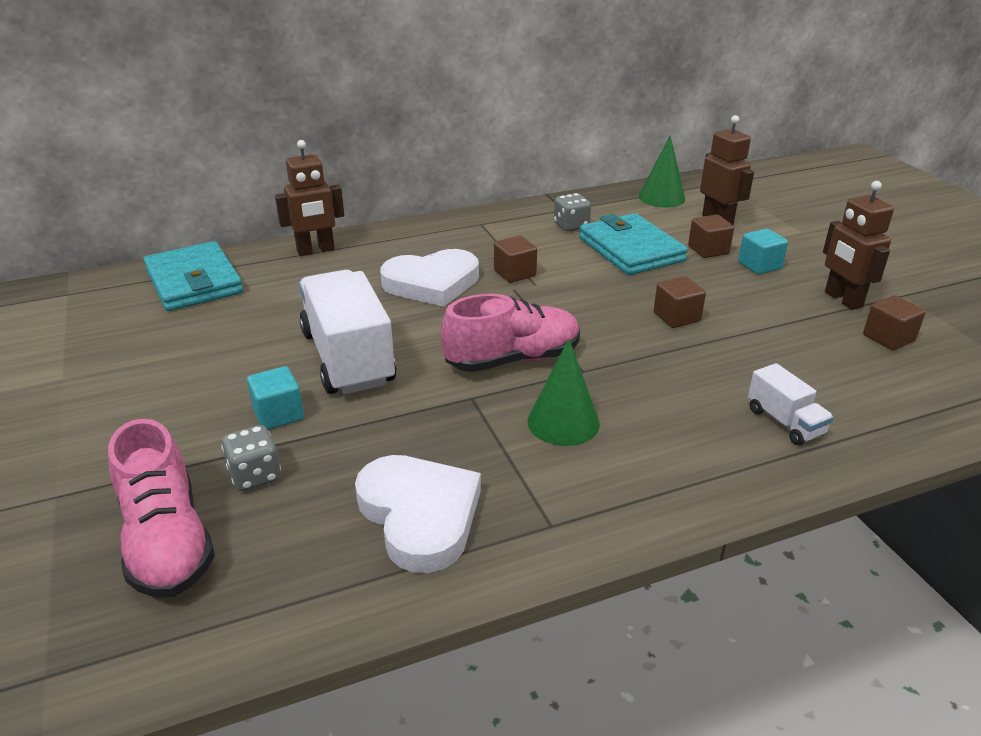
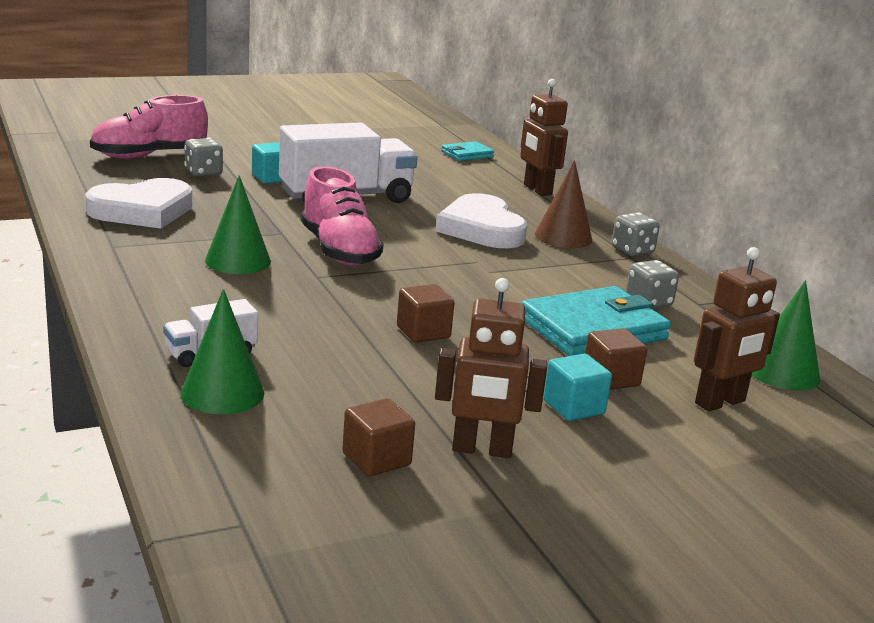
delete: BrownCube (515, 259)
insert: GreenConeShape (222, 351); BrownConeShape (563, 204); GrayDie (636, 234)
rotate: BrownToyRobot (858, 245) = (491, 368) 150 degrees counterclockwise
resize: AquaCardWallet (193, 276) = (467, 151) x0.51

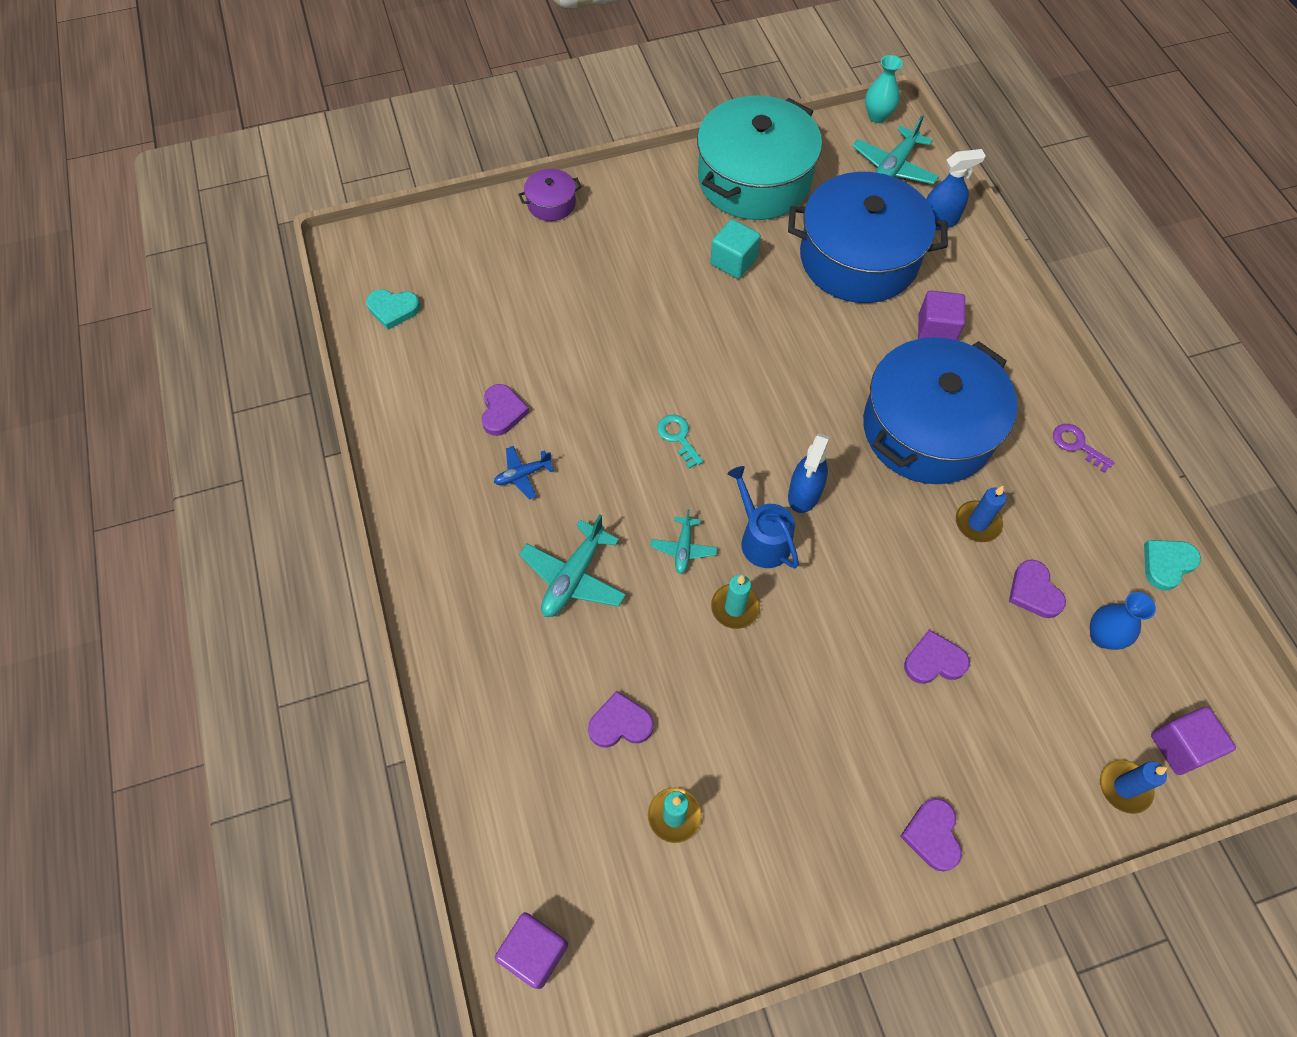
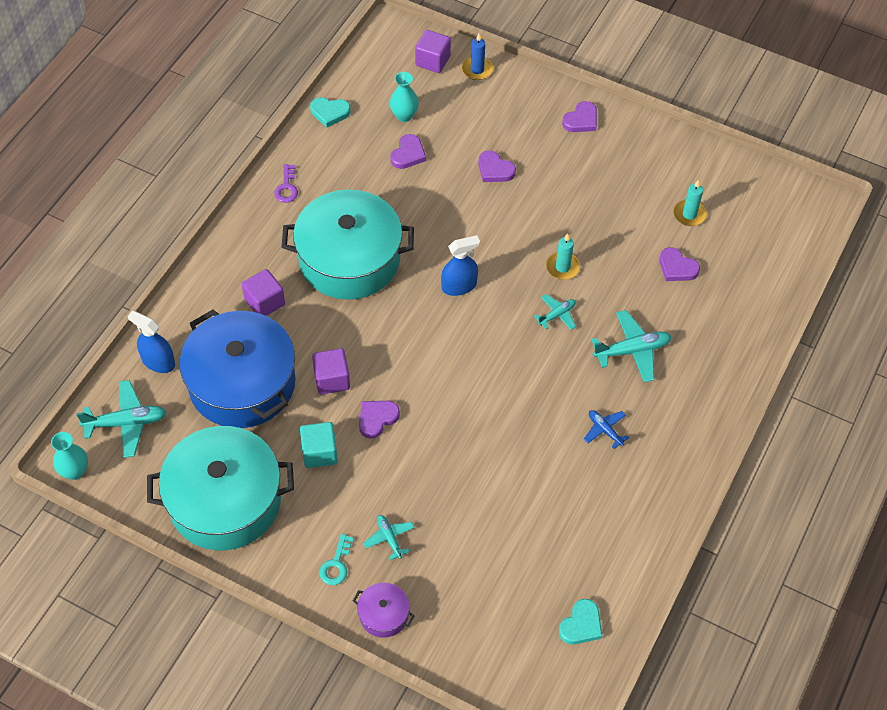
delete: RoyalBlueWateringPot (763, 517); RoyalBlueWaxCandle (981, 514)
insert: AquaPlane (389, 537)
move: VioletHeart (506, 410) to (379, 420); VioletCube (531, 950) to (331, 371); AquaLatchkey (680, 442) to (336, 559)
recolor: RoyalBlueStockpot (940, 410) to AquaStockpot (348, 244); RoyalBlueVase (1123, 621) to AquaVase (404, 97)
rotate: AquaHeart (393, 309) = (580, 621) 75 degrees clockwise; RoyalBluePlane (524, 473) = (606, 429) 150 degrees counterclockwise

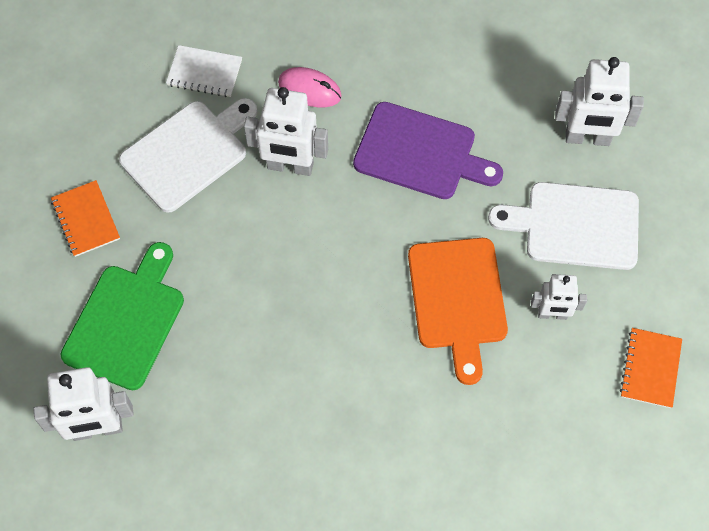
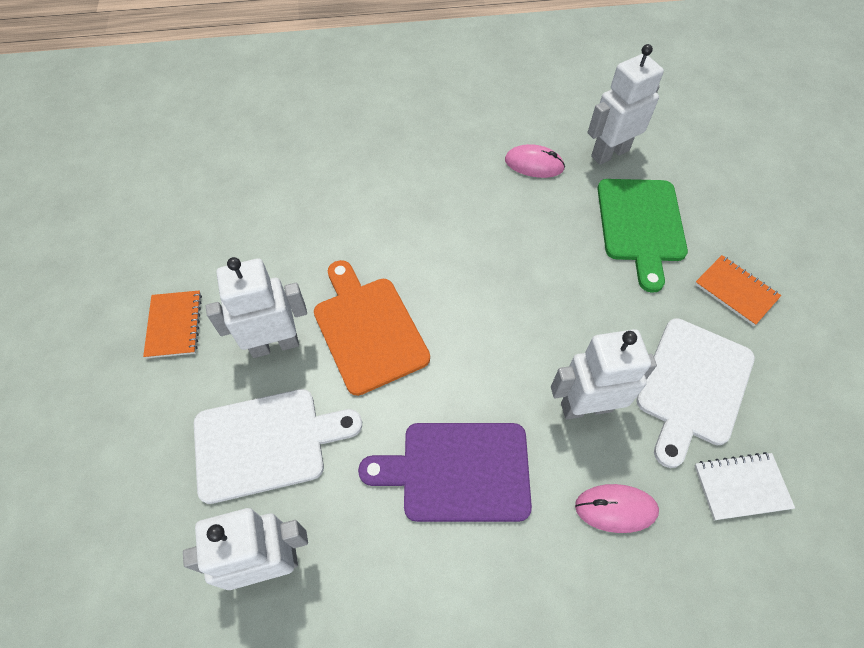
insert: RosePinkComputerMouse (535, 161)
resize: WhiteToyRobot (559, 297) = (256, 307) x1.63

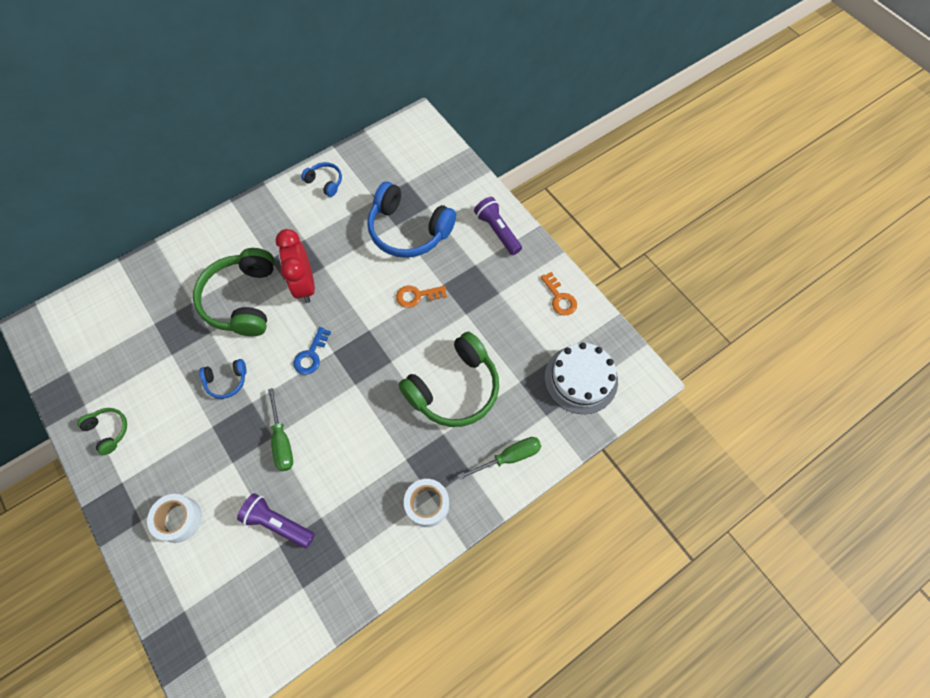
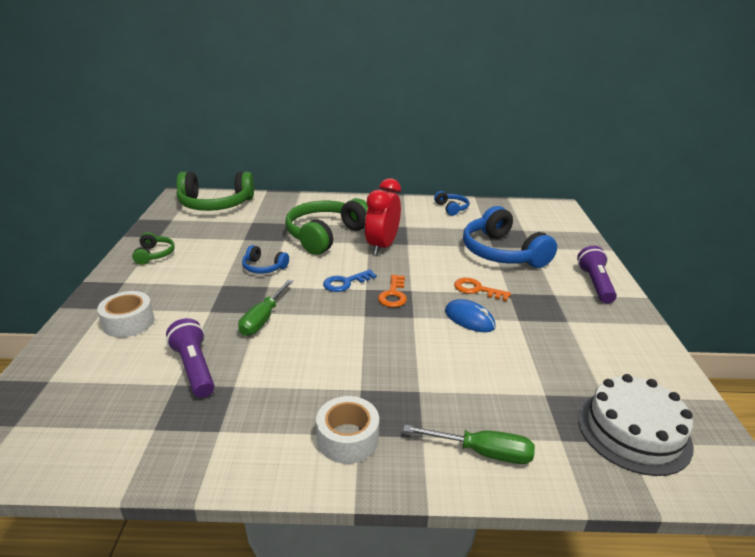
insert: RoyalBlueComputerMouse (470, 315)
move: GreenHeadset (448, 379) to (215, 191); OrangeLatchkey (559, 293) to (392, 291)

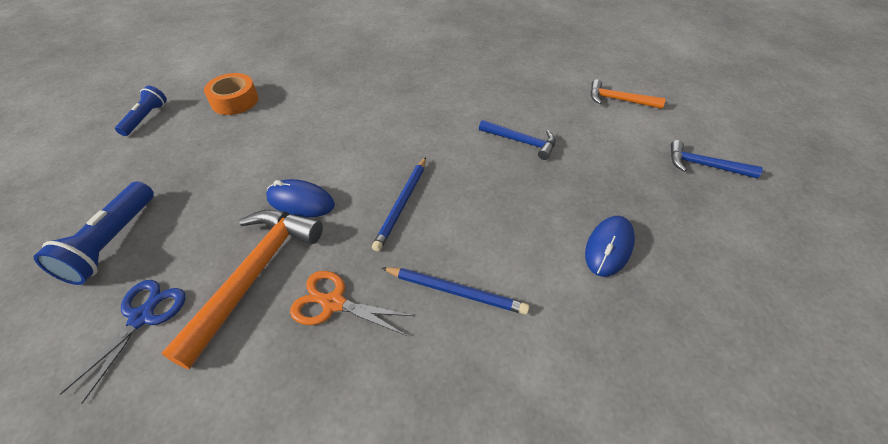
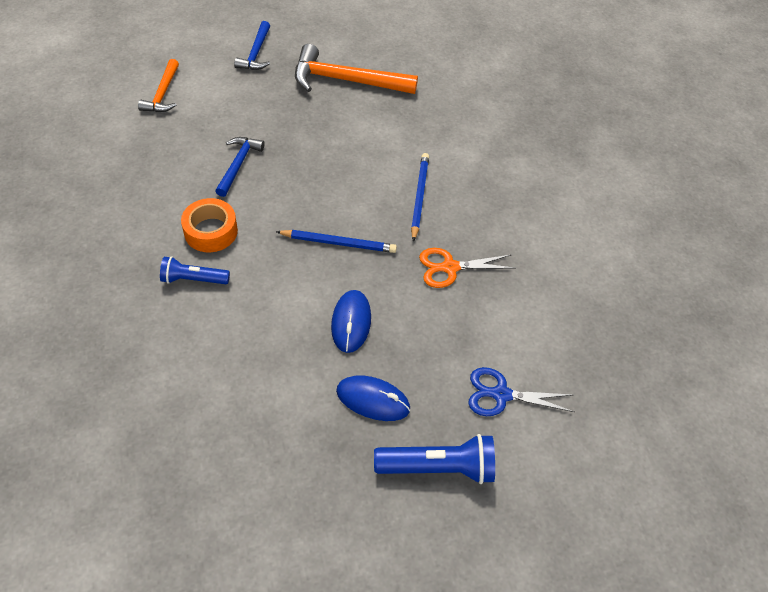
move: RoyalBlueFlashlight (141, 111) to (195, 270); OrangeHammer (242, 289) to (356, 69); OrangeTape (231, 94) to (209, 225); RoyalBlueComputerMouse (610, 246) to (373, 398)
rotate: OrangeScissors (352, 303) = (466, 268) 75 degrees clockwise

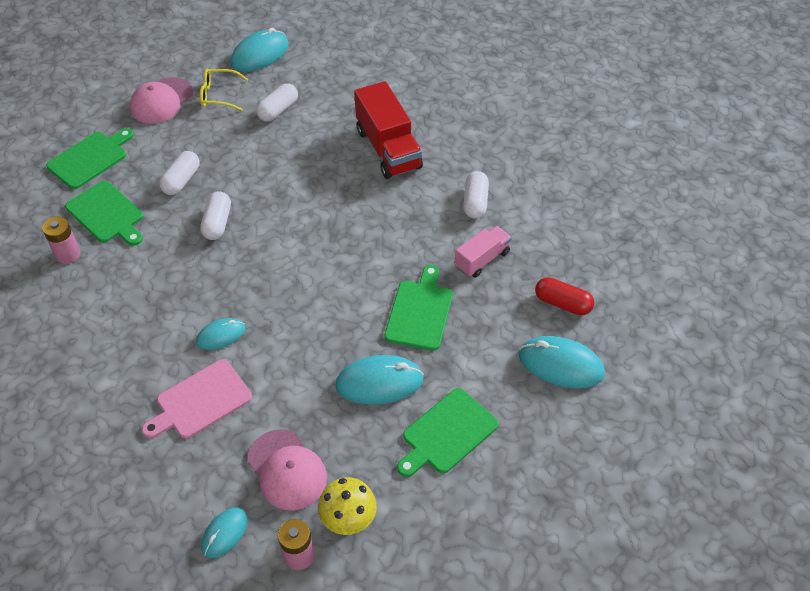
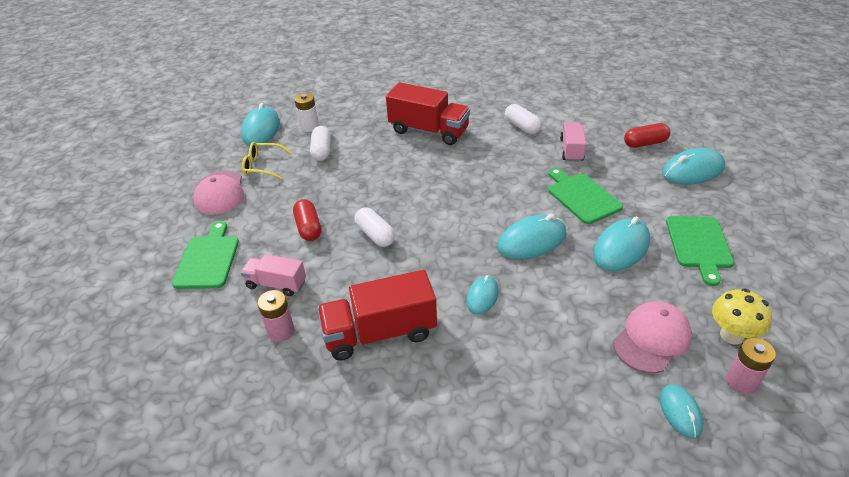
delete: RosePinkBreadBoard (197, 399)
insert: WhitePowerCell (306, 112); CrimsonTruck (377, 315); AquaComputerMouse (531, 236)
replace: GreenBreadBoard (104, 213) to RosePinkTruck (273, 275)
recolor: WhitePill (179, 173) to CrimsonPill (307, 220)
rotate: GoldenGlasses (224, 90) = (267, 160) 45 degrees clockwise; RosePinkPeakedCap (287, 469) = (652, 337) 60 degrees counterclockwise

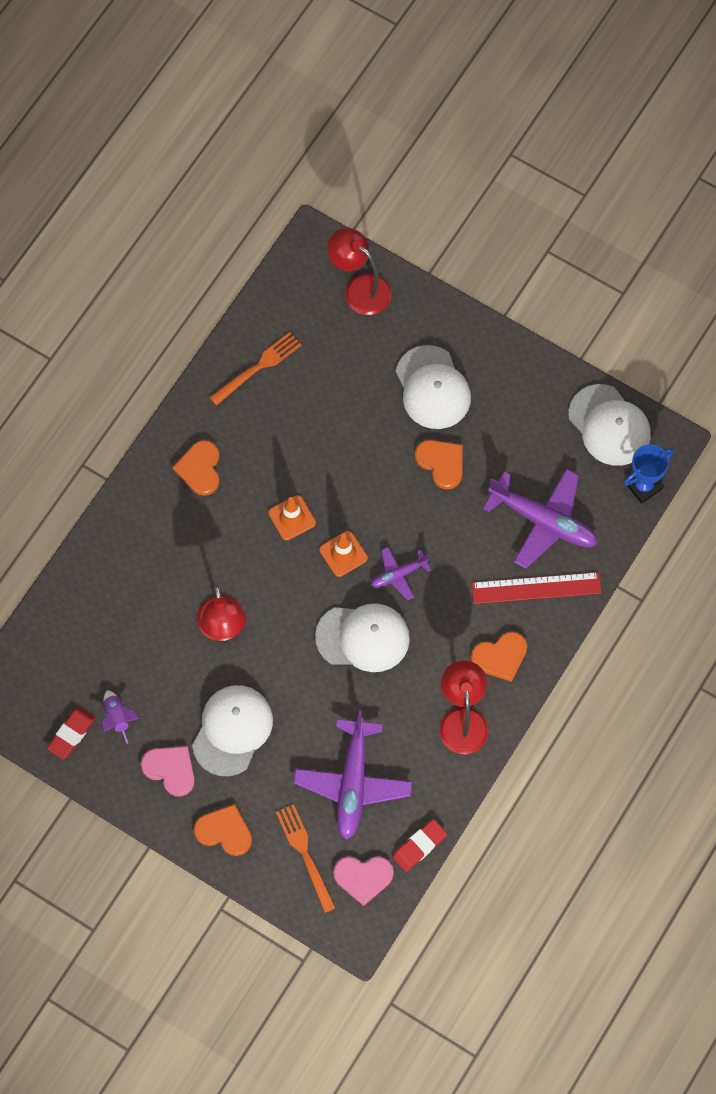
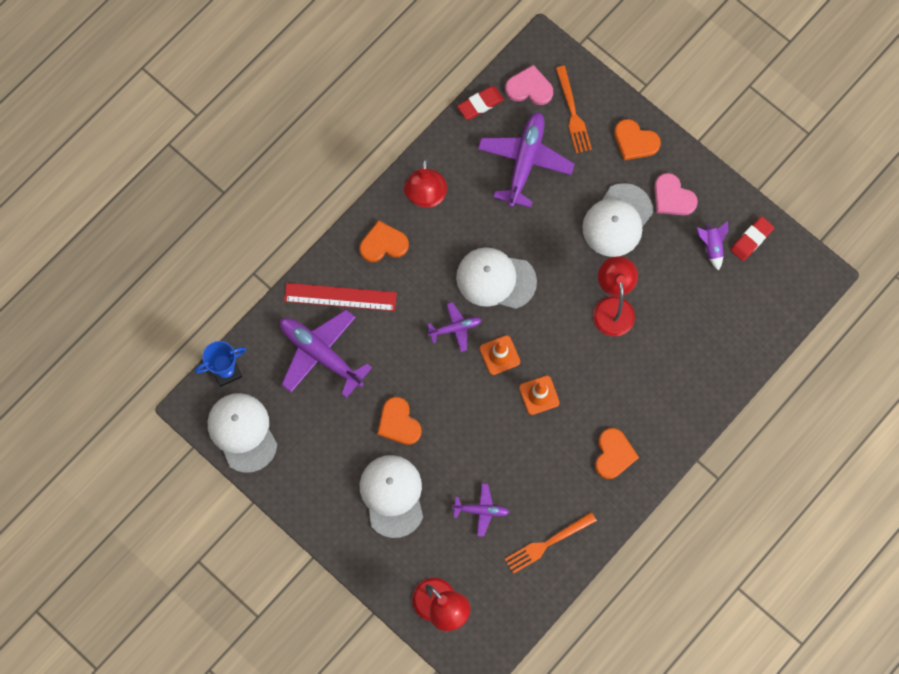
insert: VioletPlane (480, 510)

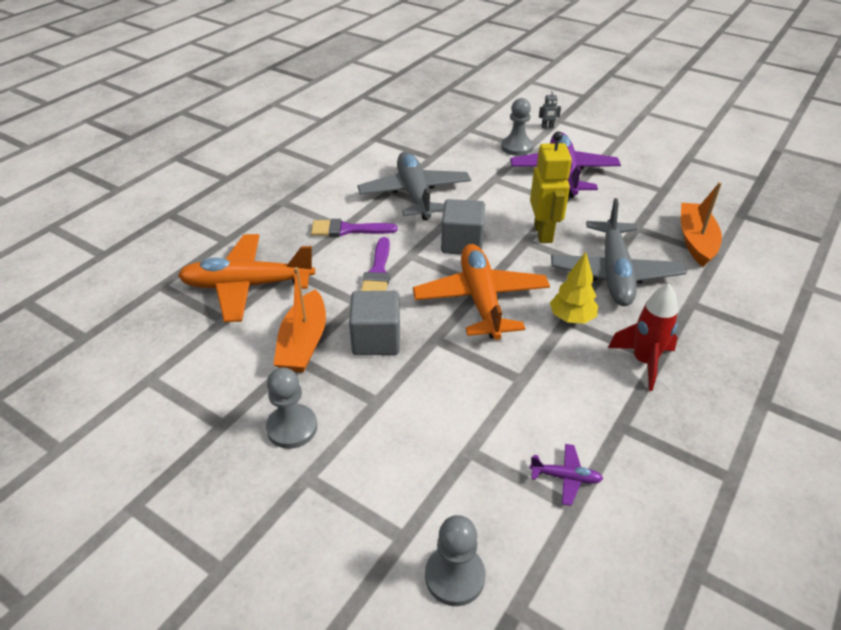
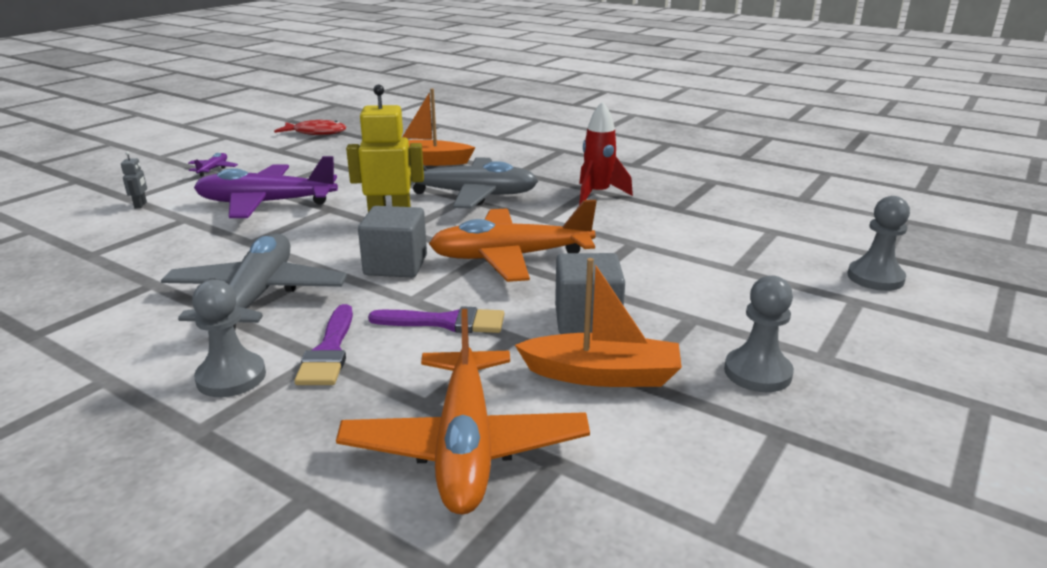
delete: GoldenFirTree (574, 288)
insert: CrimsonFish (310, 127)
move: GrayGamePawn (517, 127) to (229, 338); VioletPlane (566, 475) to (213, 164)
rotate: GrayPlane (414, 186) = (254, 281) 105 degrees clockwise

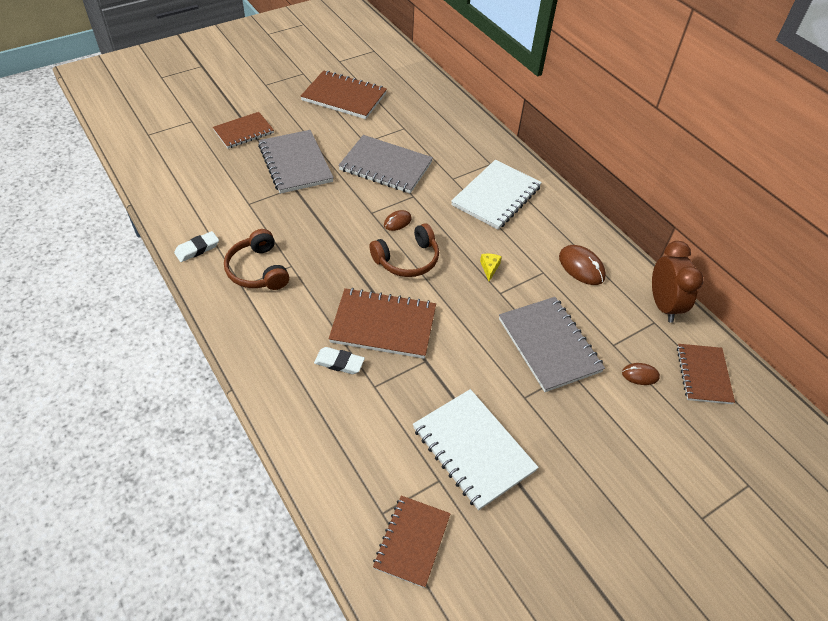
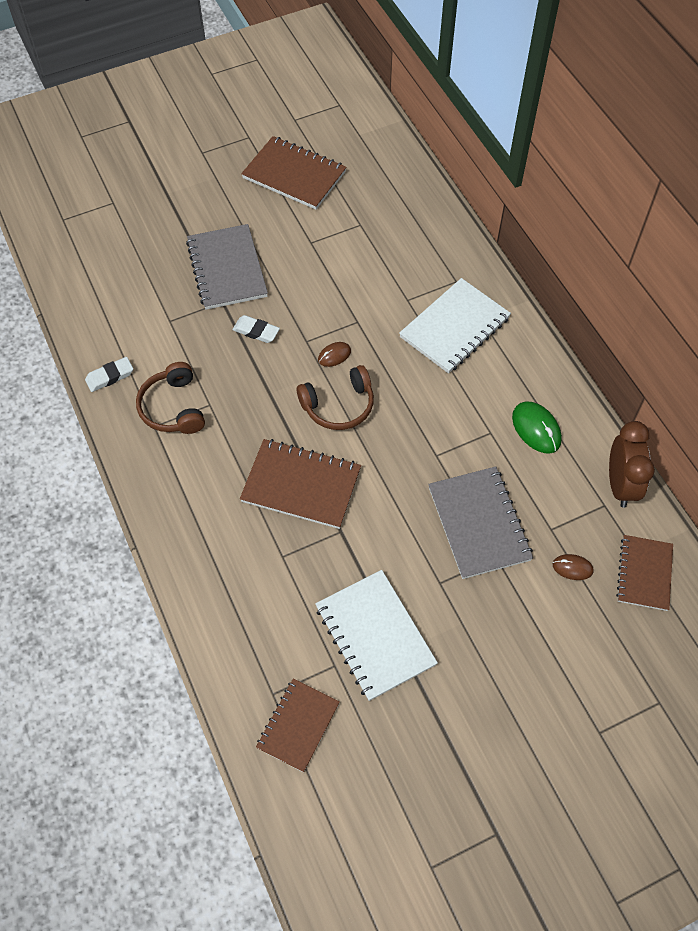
delete: BrownNotepad (243, 130); GrayNotepad (385, 164); GoldenPieceOfCheese (491, 267)
move: WhitePencilEraser (339, 360) to (256, 329)
recolor: BrownComputerMouse (582, 265) to GreenComputerMouse (537, 427)

